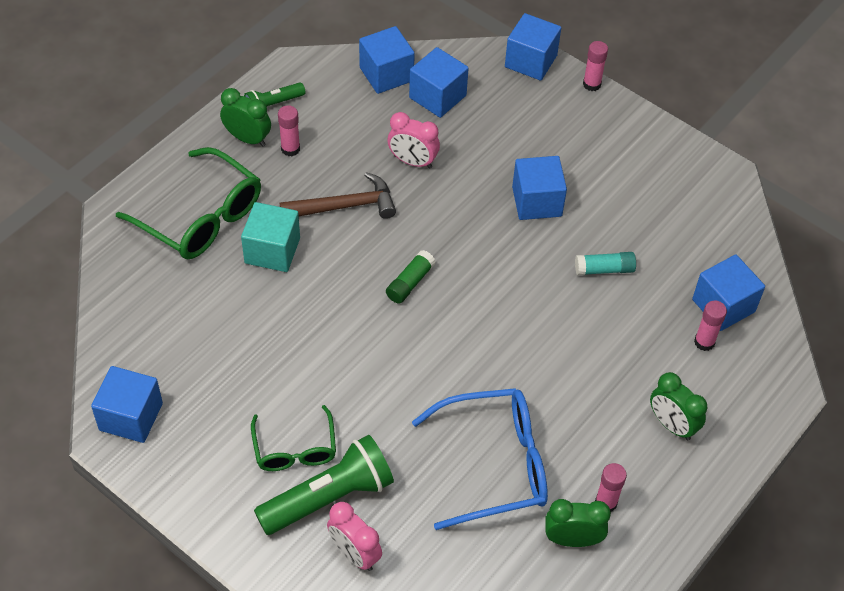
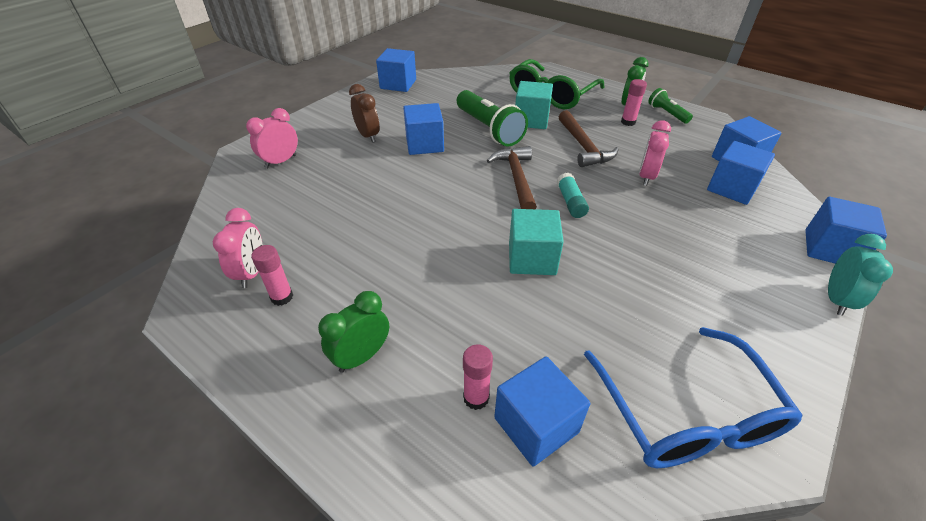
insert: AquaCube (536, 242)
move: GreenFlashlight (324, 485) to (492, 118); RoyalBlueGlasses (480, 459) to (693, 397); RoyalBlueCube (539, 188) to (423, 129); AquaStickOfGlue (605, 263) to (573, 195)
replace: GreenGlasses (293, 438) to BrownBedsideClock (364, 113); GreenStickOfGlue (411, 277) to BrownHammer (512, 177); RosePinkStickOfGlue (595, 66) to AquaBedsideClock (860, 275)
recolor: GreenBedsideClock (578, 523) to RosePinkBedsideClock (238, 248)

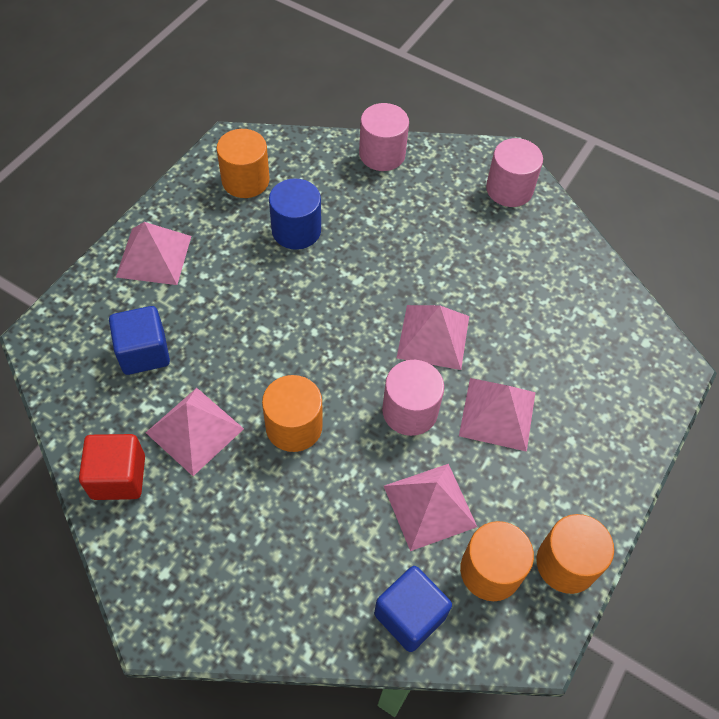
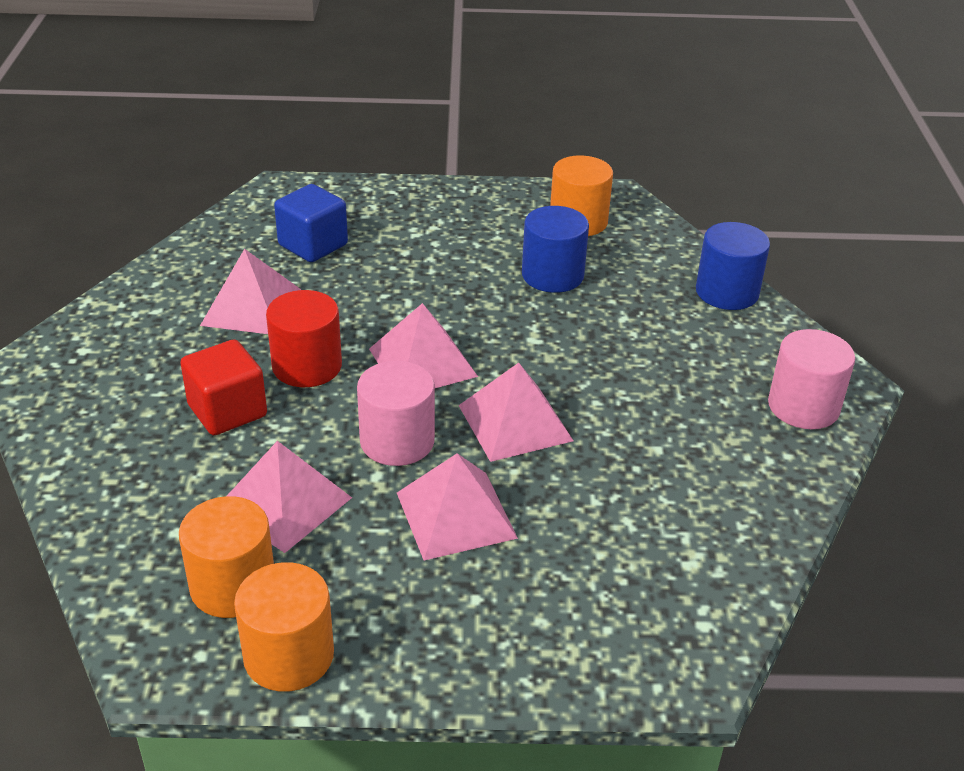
delete: RoyalBlueCube (413, 609)
move: CrimsonCube (112, 467) to (223, 387); RosePinkPyramid (153, 253) to (423, 345)
recolor: OrangeSolidCylinder (292, 413) to CrimsonSolidCylinder (304, 338); RosePinkSolidCylinder (384, 137) to RoyalBlueSolidCylinder (733, 266)

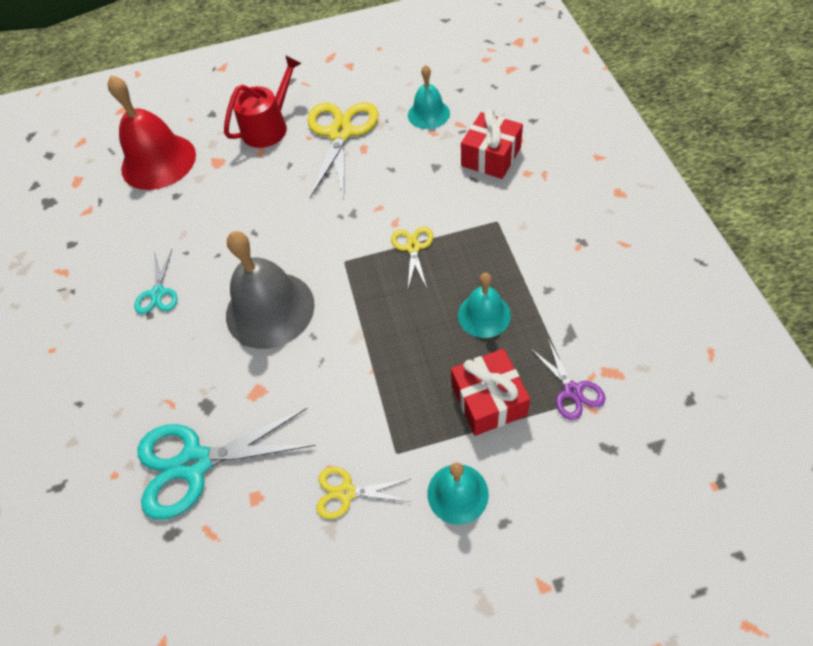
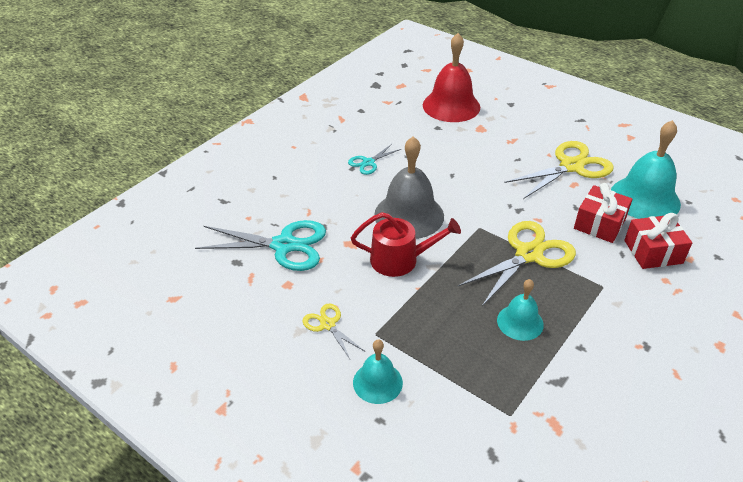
delete: VioletScissors (567, 379)
move: CrimsonWateringPot (262, 101) to (406, 244); CrimsonPresent (490, 392) to (603, 213)
rotate: AquaScissors (226, 464) = (260, 245) 150 degrees clockwise
resize: GoldenScissors (412, 257) = (516, 263) x1.95; AquaHandBell (429, 97) = (646, 169) x1.77

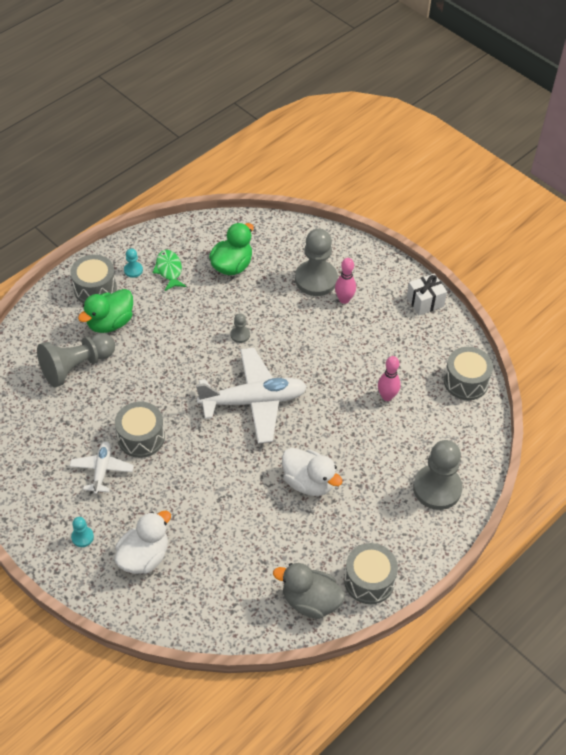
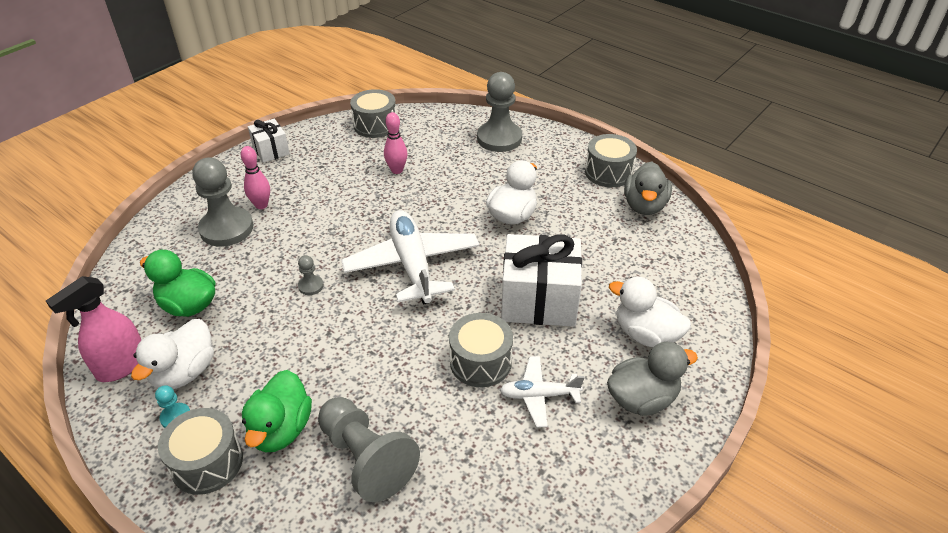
insert: RosePinkSprayBottle (93, 329); WhitePresent (541, 280)
replace: AquaGamePawn (82, 532) to GrayToyDuck (652, 379); GreenFish (169, 270) to WhiteToyDuck (172, 354)
rotate: GreenToyDuck (105, 311) = (277, 411) 60 degrees clockwise

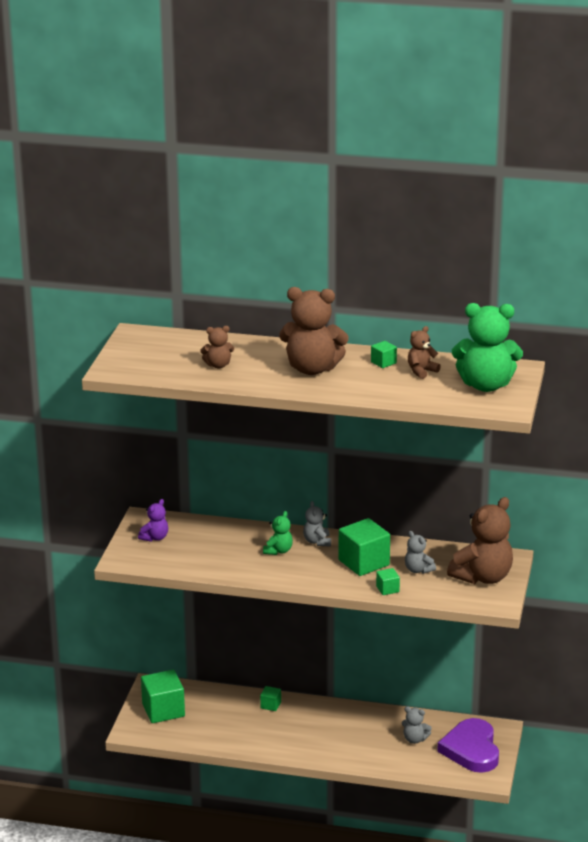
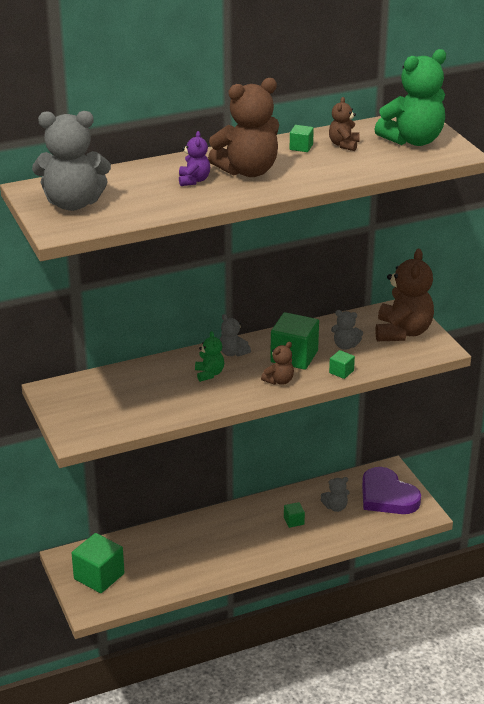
insert: GrayTeddyBear (71, 161)
move: VioletTeddyBear (153, 520) to (194, 158); BrownTeddyBear (217, 347) to (277, 363); GreenCube (270, 698) to (294, 515)

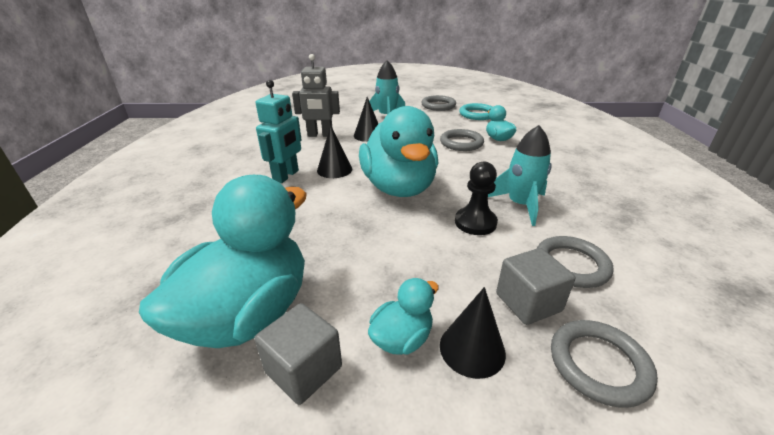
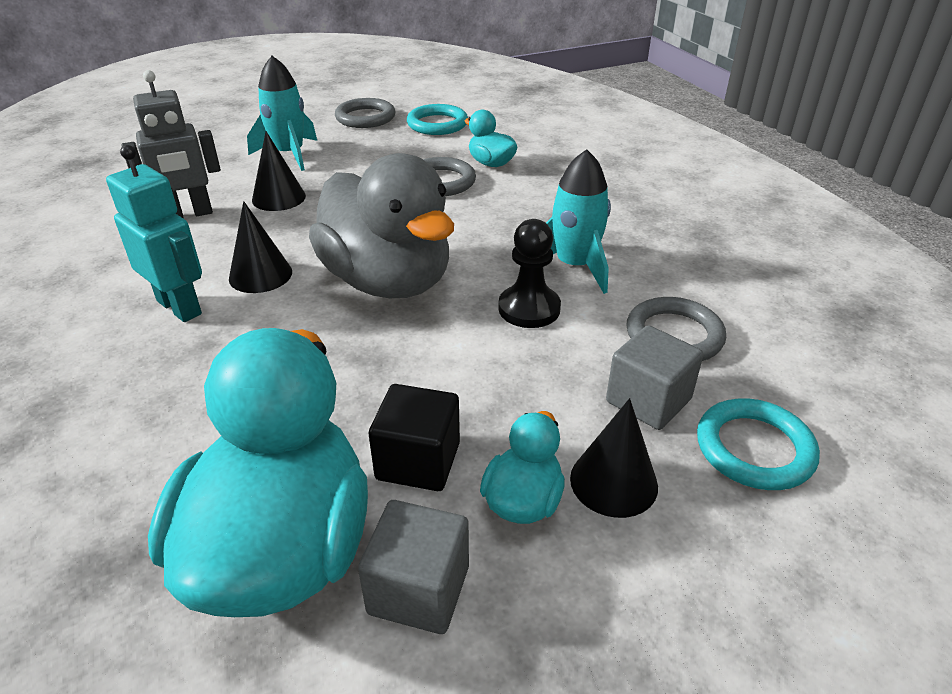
insert: EbonyCube (414, 437)
recolor: AquaToyDuck (398, 151) to GrayToyDuck (381, 225); GrayHoop (604, 364) to AquaHoop (758, 444)
rotate: AquaToyRobot (279, 131) = (154, 233) 45 degrees counterclockwise

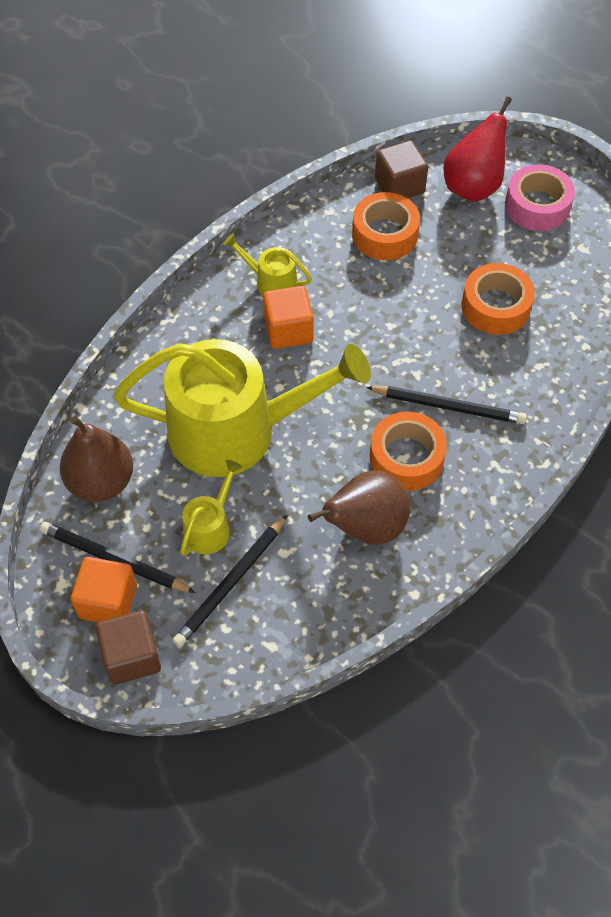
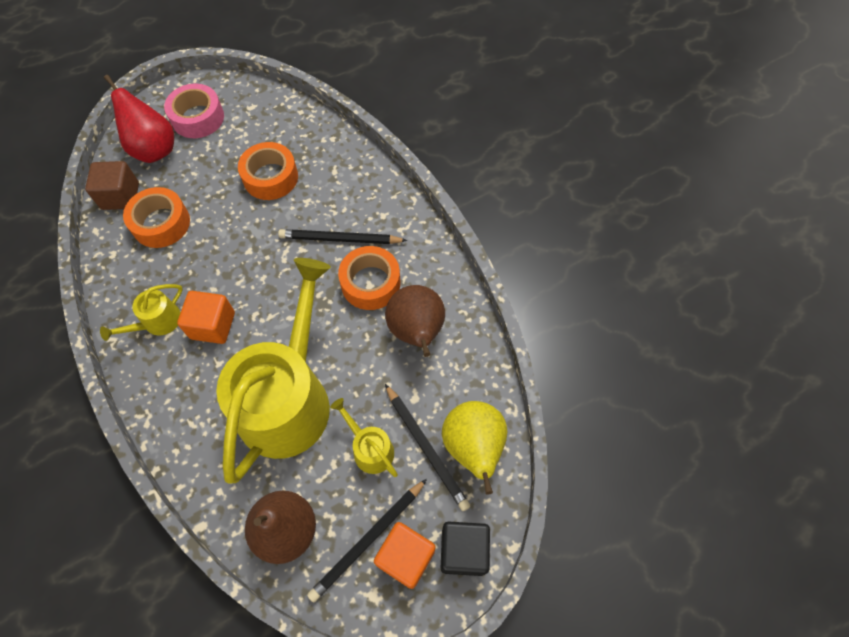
insert: GoldenPear (475, 448)
recolor: BrownCube (128, 648) to EbonyCube (465, 549)
rotate: EbonyPencil (446, 405) = (342, 236) 120 degrees counterclockwise

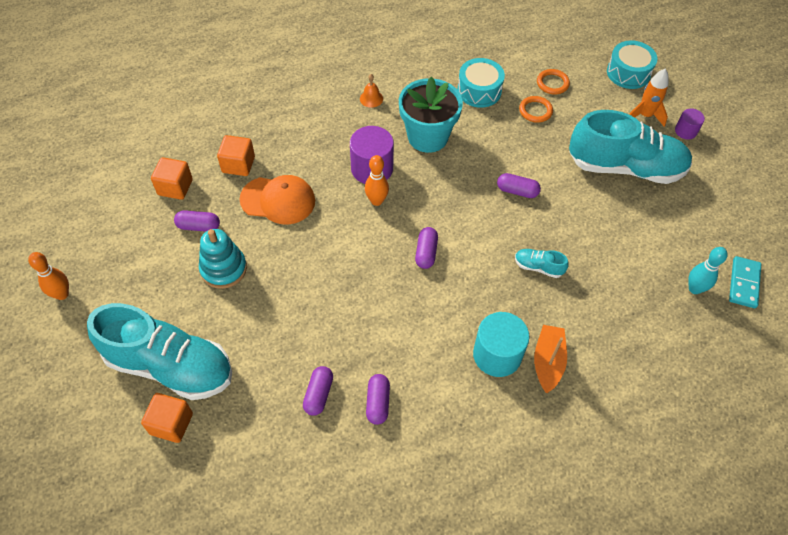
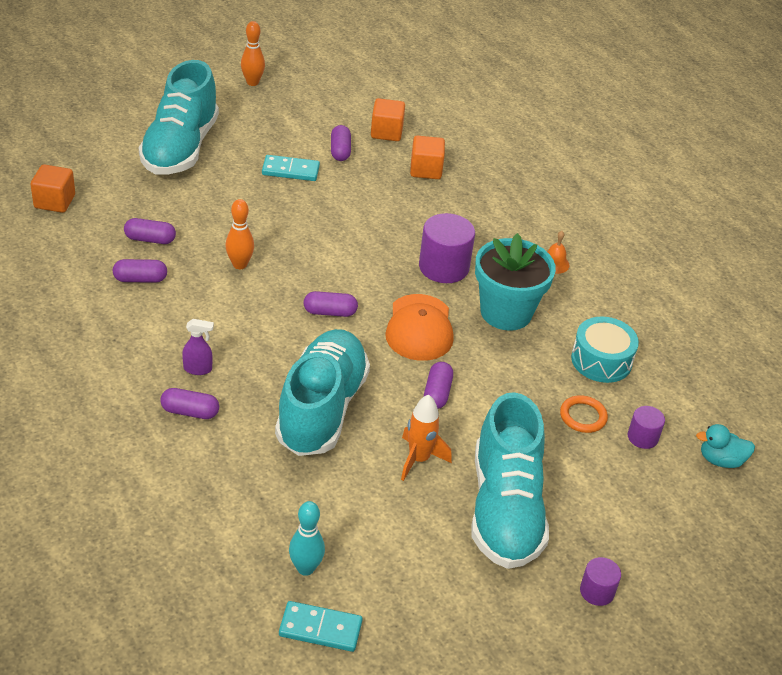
delete: AquaSnareDrum (632, 64)
insert: AquaToyDuck (725, 446)
move: OrangeCube (167, 418) to (53, 188); OrangePeakedCap (277, 200) to (419, 327); OrangeTenpin (377, 180) to (239, 234); OrangeToyRocket (649, 98) to (426, 438)
replace: AquaStackingRings (223, 259) to AquaDominoTile (291, 168); AquaSolidCylinder (501, 344) to VioletSprayBottle (198, 347); OrangeSailboat (550, 359) to VioletPill (189, 403); OrangeHoop (553, 81) to VioletSolidCylinder (646, 427)
resize: AquaSneaker (542, 263) = (322, 392) x2.49

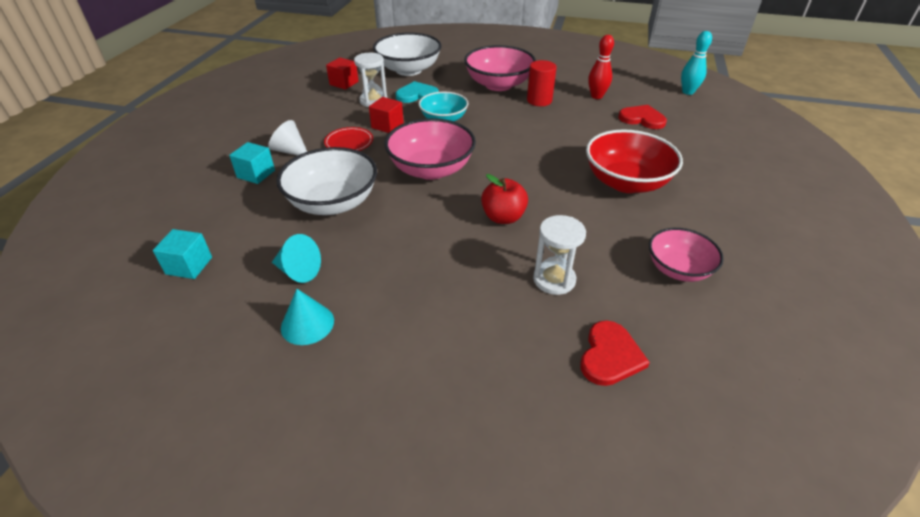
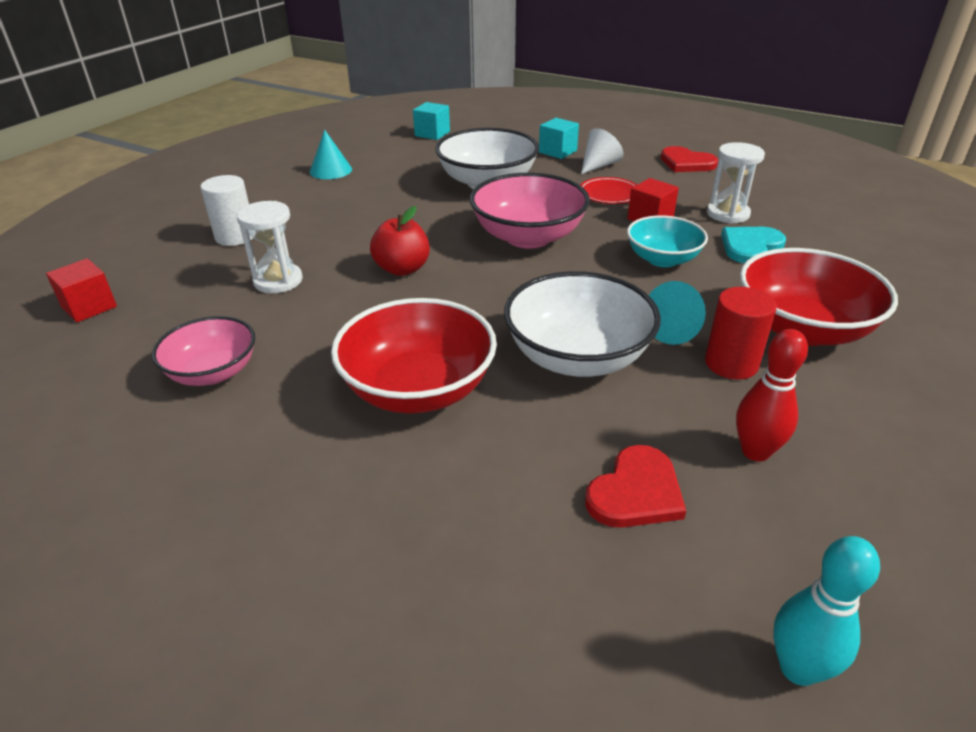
insert: WhiteSolidCylinder (227, 210)
move: AquaConeShape (296, 258) to (677, 313); CrimsonCube (342, 73) to (81, 291); WhiteBowl (407, 54) to (582, 324); CrimsonHeart (615, 353) to (689, 159)
recolor: RosePinkBowl (500, 68) to CrimsonBowl (819, 297)
rotate: AquaHeart (417, 92) = (753, 245) 135 degrees counterclockwise

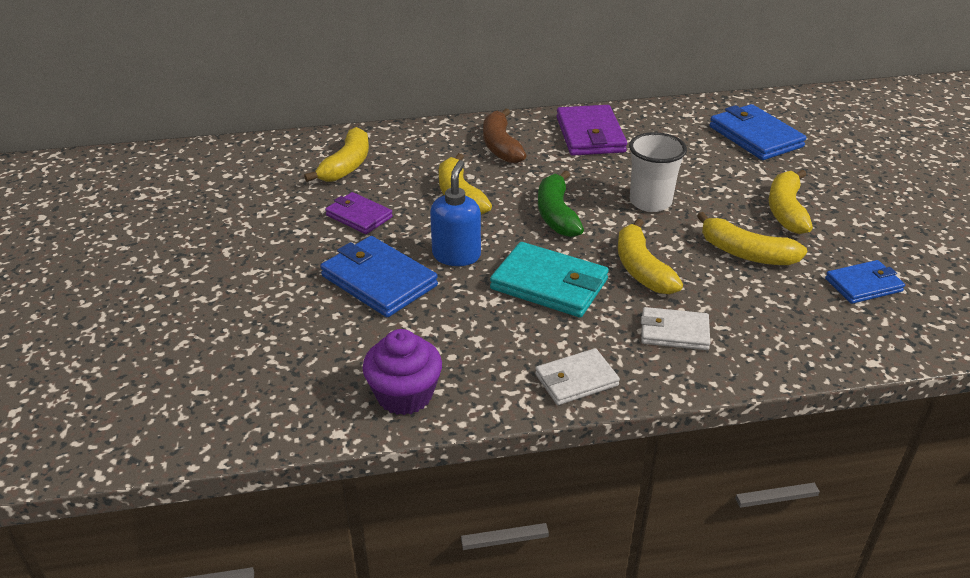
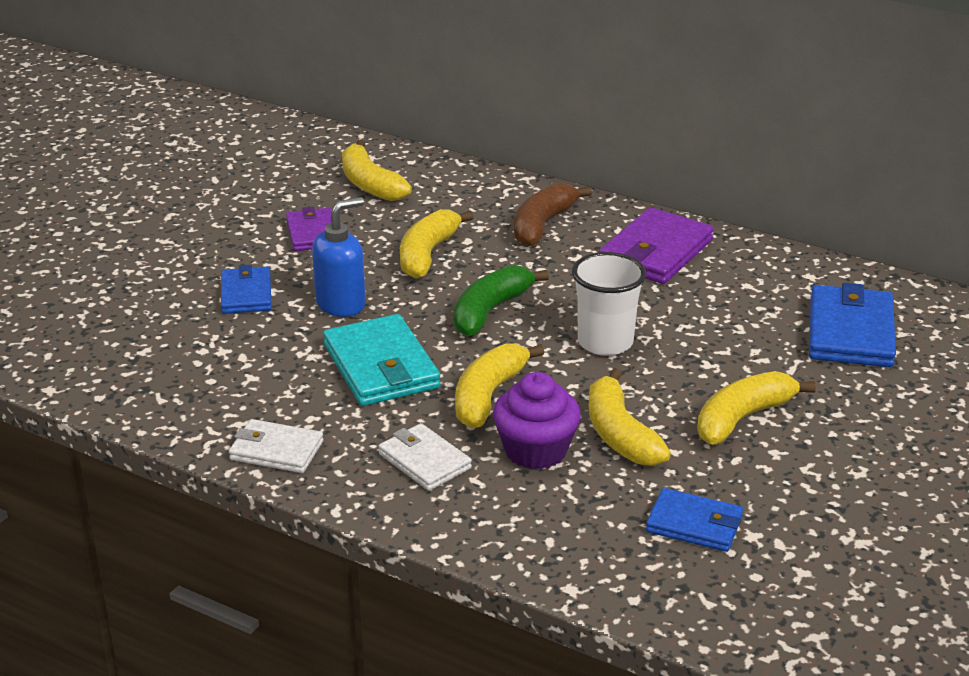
move: VioletFairyCake (402, 372) to (537, 420)
rotate: GoldenBanana (336, 154) = (377, 170) 90 degrees clockwise
resize: RoyalBlueCardWallet (379, 276) = (246, 289) x0.62

